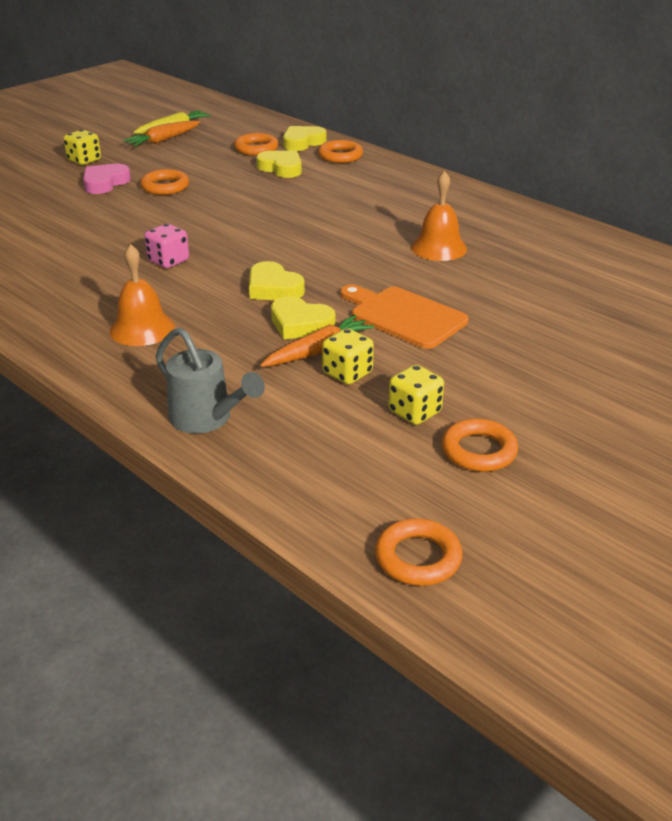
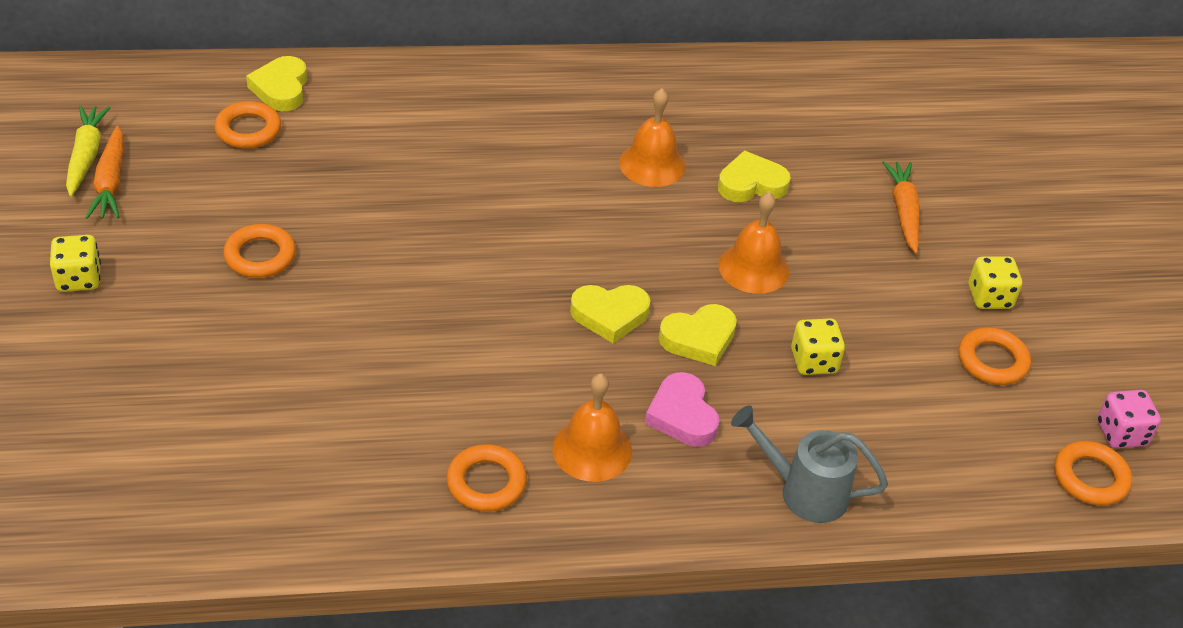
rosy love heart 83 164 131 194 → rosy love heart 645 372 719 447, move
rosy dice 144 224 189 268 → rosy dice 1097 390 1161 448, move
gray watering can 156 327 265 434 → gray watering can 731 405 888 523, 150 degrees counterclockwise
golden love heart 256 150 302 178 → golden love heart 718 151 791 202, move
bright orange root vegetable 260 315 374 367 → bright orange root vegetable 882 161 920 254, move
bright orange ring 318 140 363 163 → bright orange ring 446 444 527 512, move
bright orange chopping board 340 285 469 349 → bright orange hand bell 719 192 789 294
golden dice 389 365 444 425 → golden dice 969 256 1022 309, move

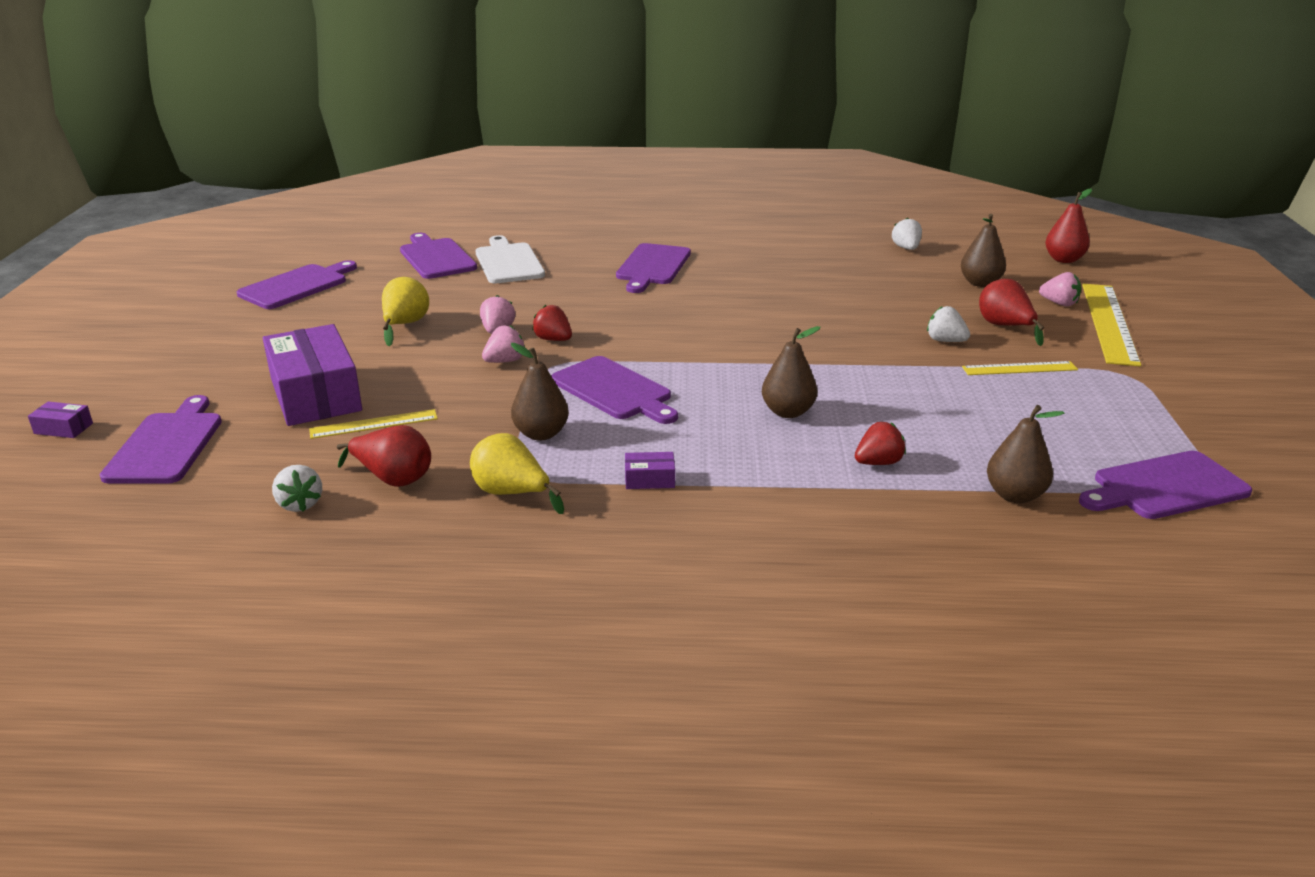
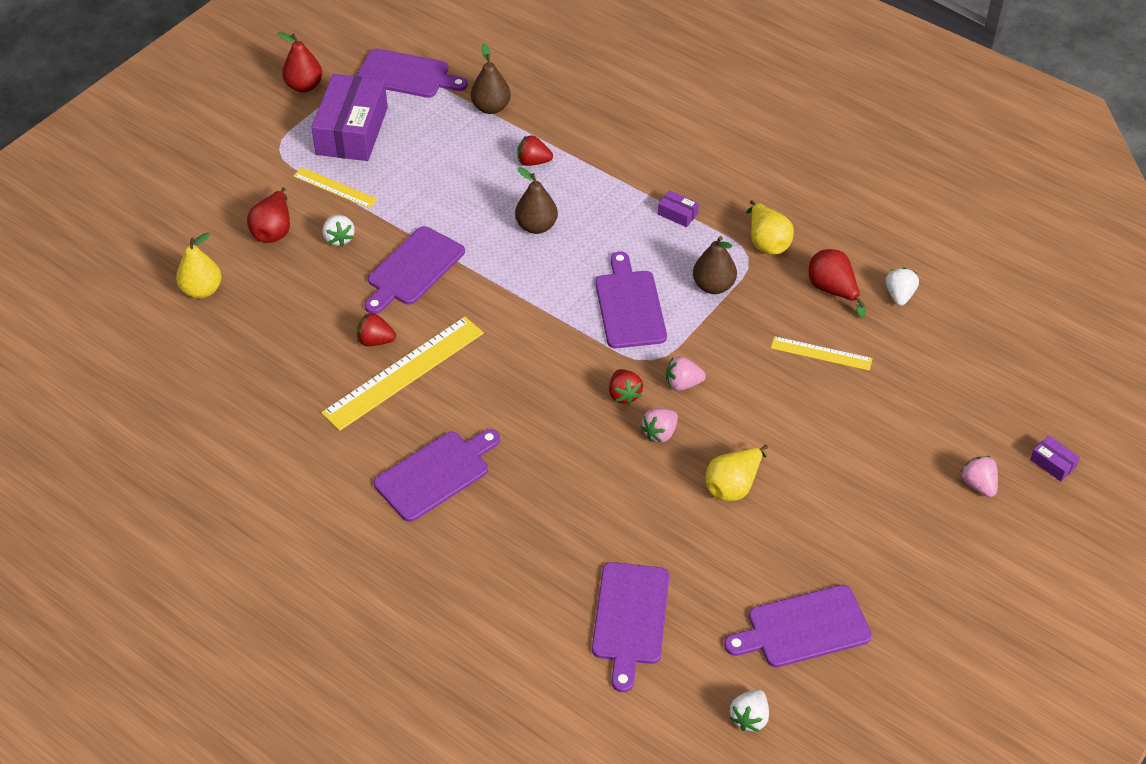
violet chopping board 100 395 222 483 → violet chopping board 365 226 465 314, move
violet box 263 324 362 426 → violet box 311 74 388 161, move
snow-white chopping board 476 235 545 284 → -
snow-white strawberry 892 218 922 250 → snow-white strawberry 730 689 769 732, move
dark brown pear fruit 961 214 1006 287 → golden pear fruit 176 232 221 299
rosy strawberry 1039 272 1081 307 → rosy strawberry 961 456 998 497, move
crimson pear fruit 1045 189 1092 263 → crimson pear fruit 277 32 322 92, move
golden ruler 1082 284 1141 366 → golden ruler 321 317 484 431, move
- → crimson strawberry 357 313 396 346

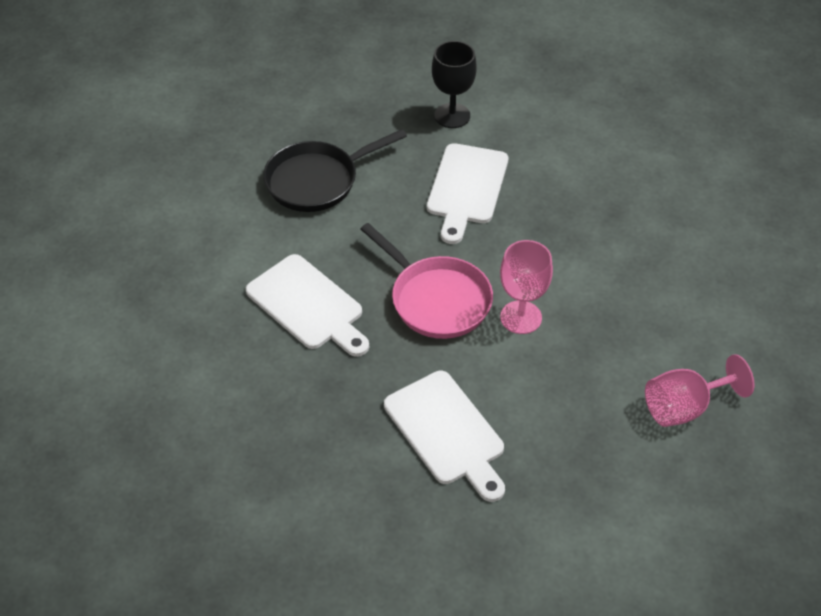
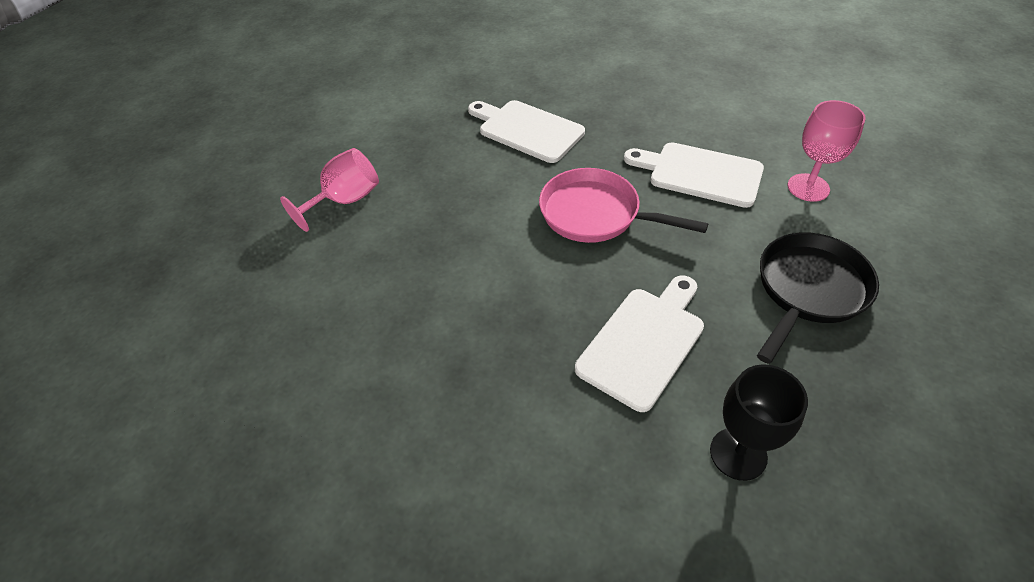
snow-white chopping board 427 143 508 244 → snow-white chopping board 575 275 704 412, 45 degrees clockwise
rosy chalice 500 240 553 334 → rosy chalice 788 100 866 202, move

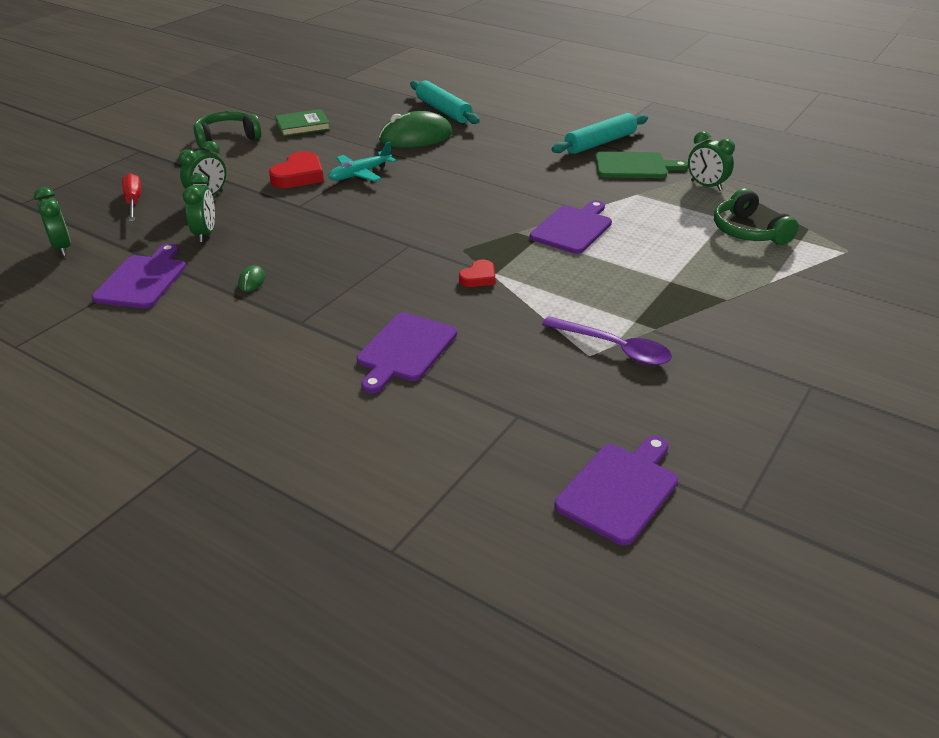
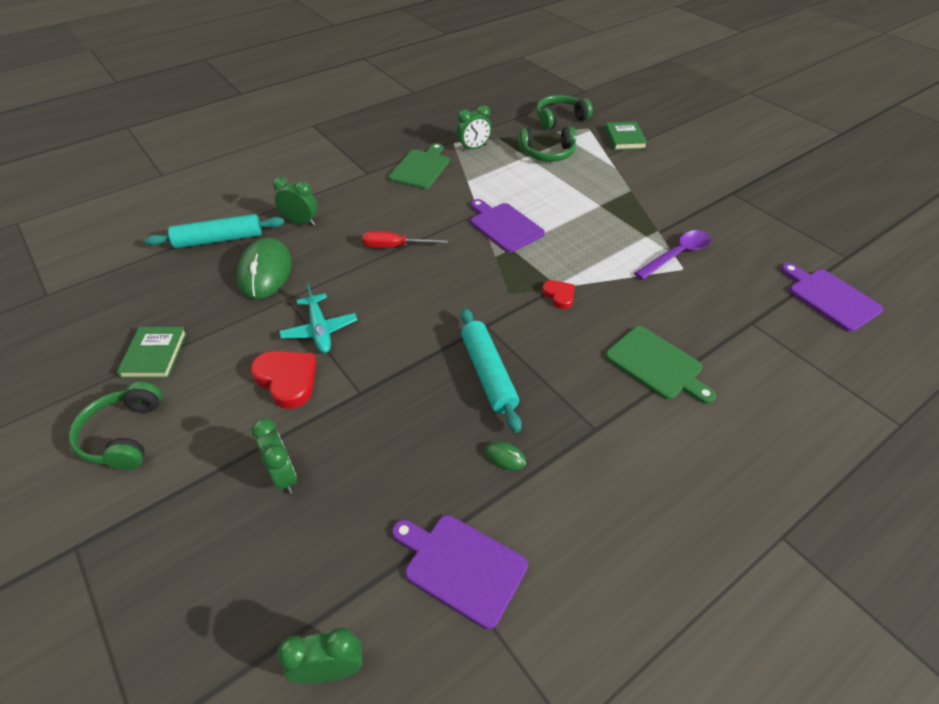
crimson screwdriver 122 173 141 222 → crimson screwdriver 362 231 448 248, move
leaf-green alarm clock 183 173 215 242 → leaf-green alarm clock 273 177 317 226, move
violet chopping board 357 312 457 393 → leaf-green chopping board 605 326 716 404
teal rolling pin 551 113 648 154 → teal rolling pin 461 308 522 433, move
- → leaf-green headphones 536 95 593 130
- → leaf-green hardback 605 122 647 150

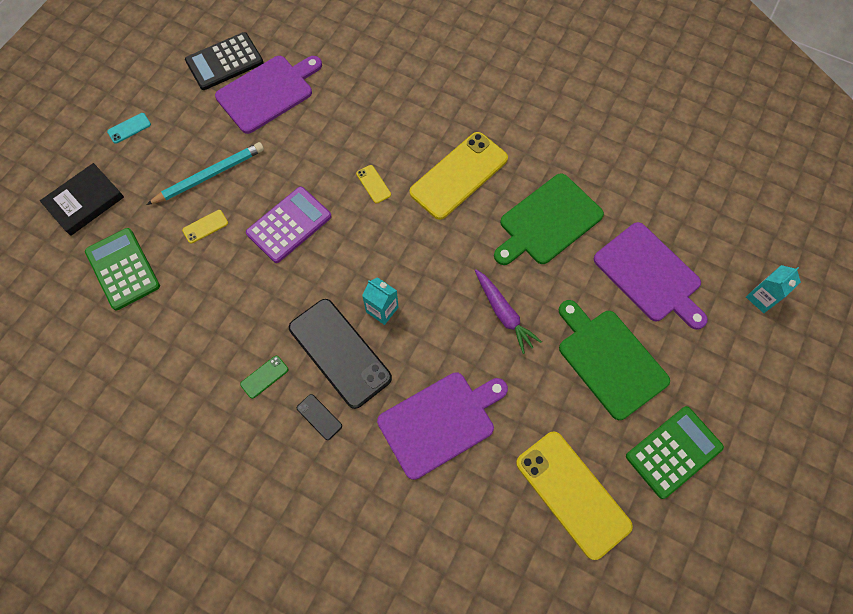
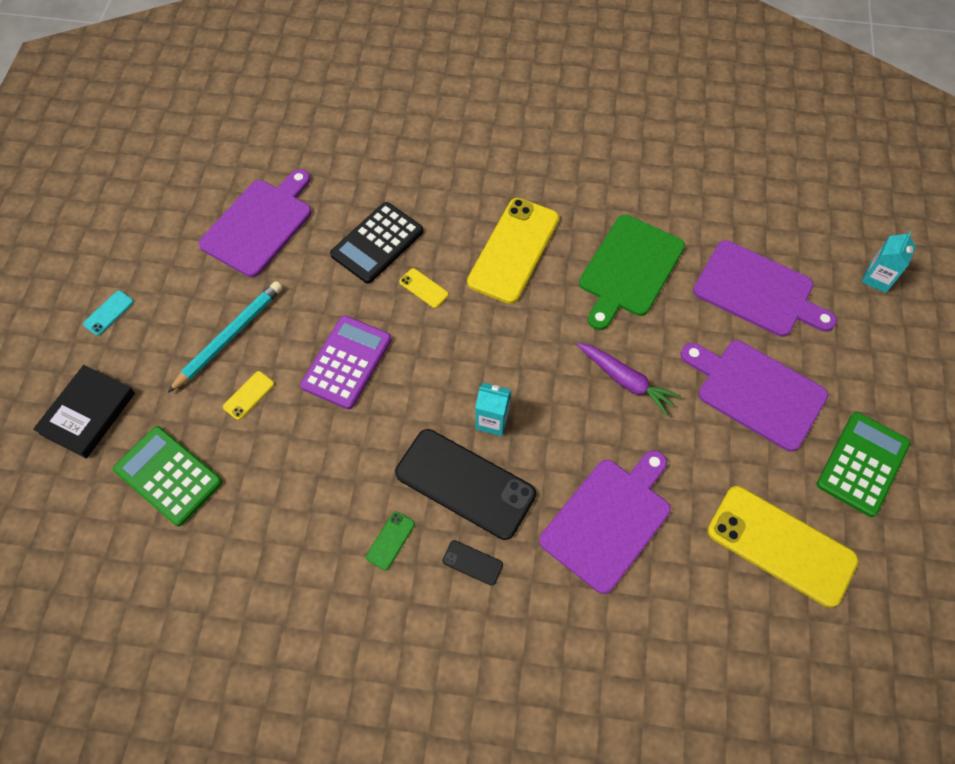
jet-black pocket calculator 185 32 264 90 → jet-black pocket calculator 330 202 424 284, move
leaf-green chopping board 559 300 670 420 → violet chopping board 681 340 828 452

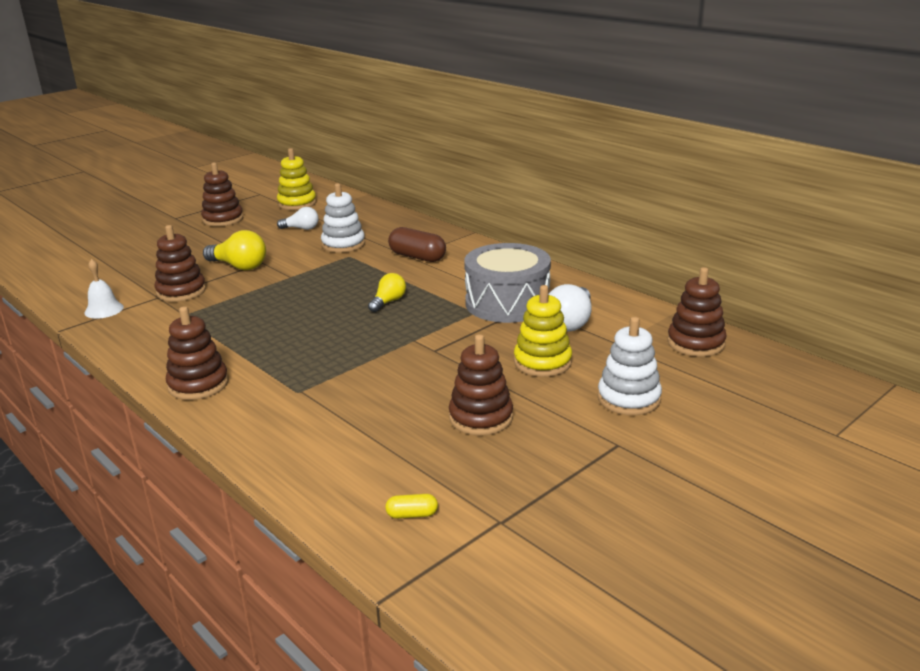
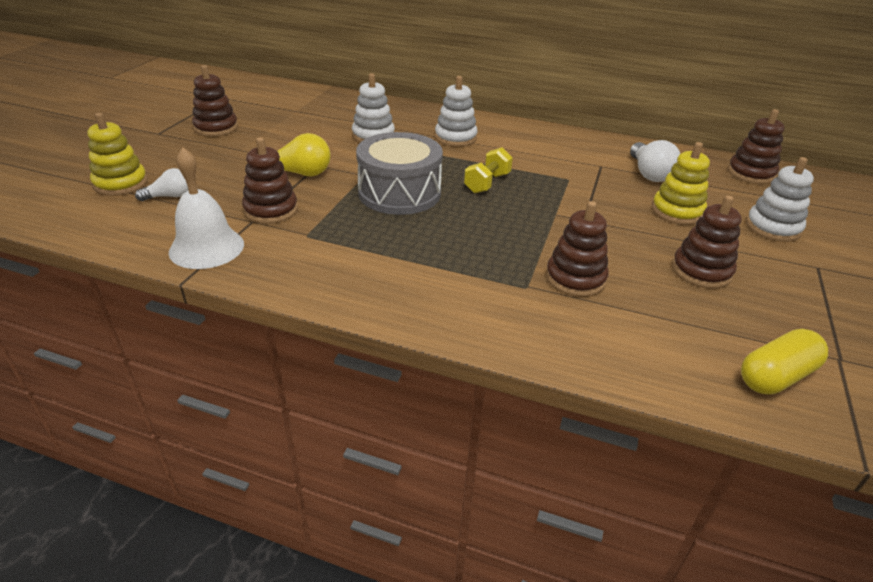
snow-white hand bell 84 259 124 319 → snow-white hand bell 168 148 244 269, x1.68
dark brown stacking toy 166 306 229 400 → dark brown stacking toy 546 201 609 297, move
golden stacking toy 277 148 316 210 → golden stacking toy 87 113 148 196, move
snow-white light bulb 277 207 318 230 → snow-white light bulb 135 168 188 201, move
golden light bulb 368 273 406 312 → golden free weight 464 147 513 193
golden capsule 385 494 438 519 → golden capsule 741 329 828 394, x2.05
dark brown capsule 388 227 446 262 → snow-white stacking toy 435 76 478 147
gray snare drum 464 243 551 323 → gray snare drum 356 132 443 215, move

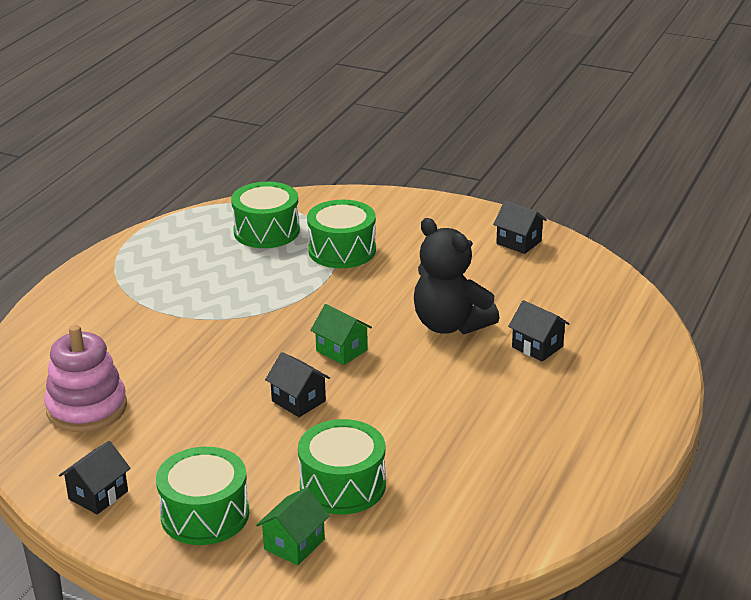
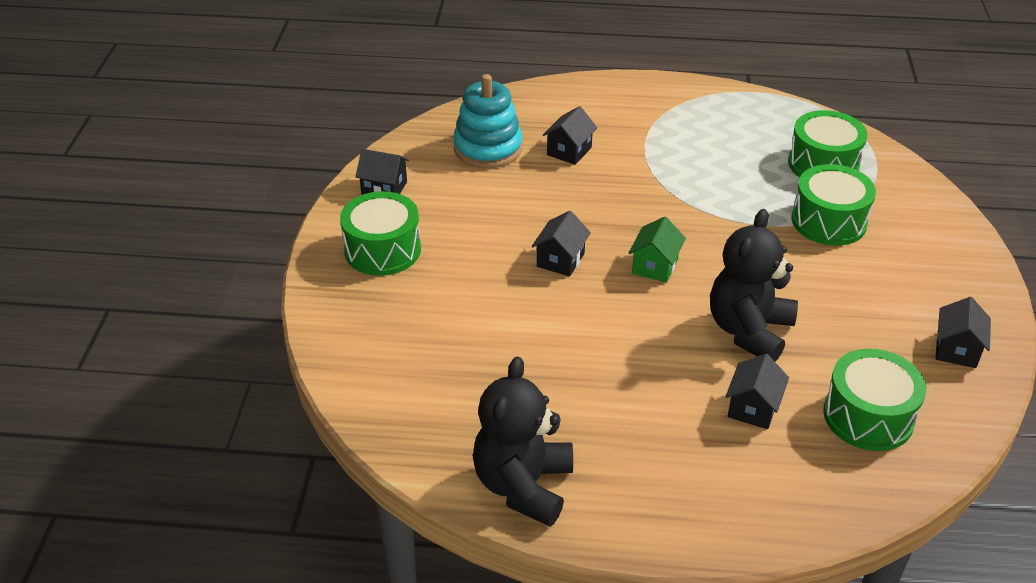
rosy stacking toy 44 325 127 432 → teal stacking toy 453 74 523 168
leaf-green cottage 256 487 330 565 → -
leaf-green snare drum 298 419 386 514 → leaf-green snare drum 823 349 926 451, move
- → jet-black teddy 473 357 573 526
- → jet-black cottage 543 106 597 165

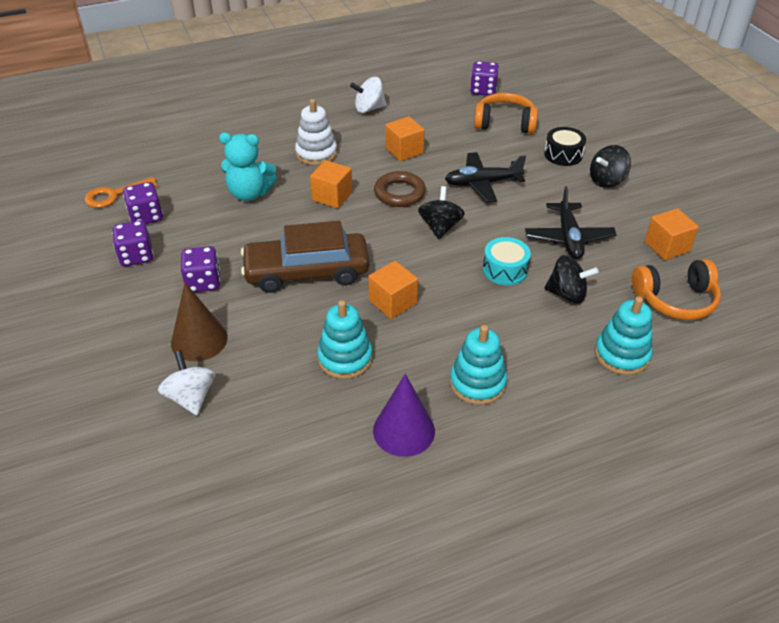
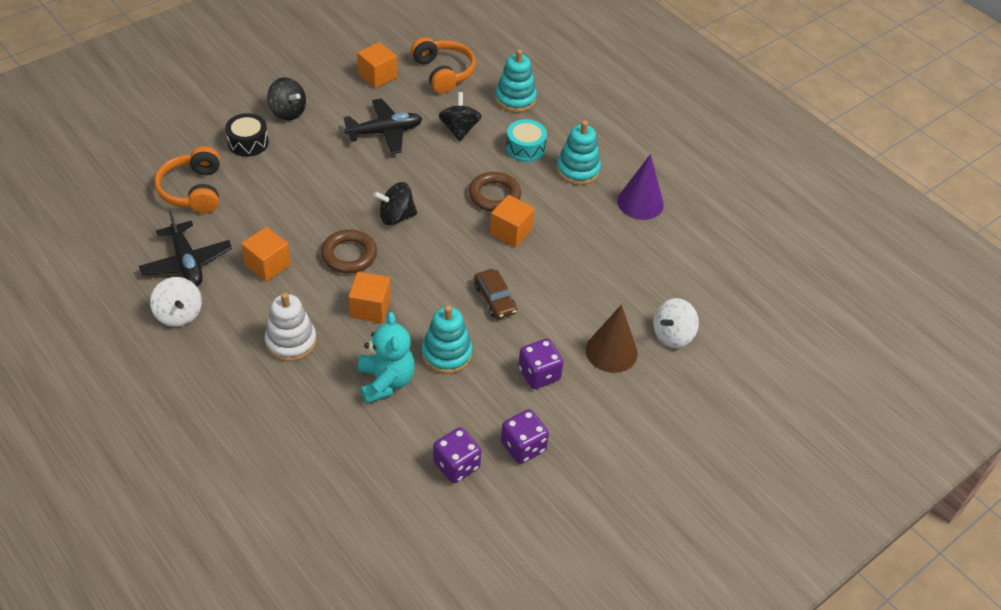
bright orange key 84 177 158 208 → -
dark brown car 241 221 370 293 → dark brown car 474 269 517 319, x0.49
teal stacking toy 317 300 372 379 → teal stacking toy 422 305 473 374, move
jet-black plane 445 152 526 203 → jet-black plane 139 210 232 286, move
violet dice 470 61 499 96 → -
teal snare drum 483 237 531 285 → teal snare drum 506 119 547 162, move
- → dark brown ring 469 172 521 212

